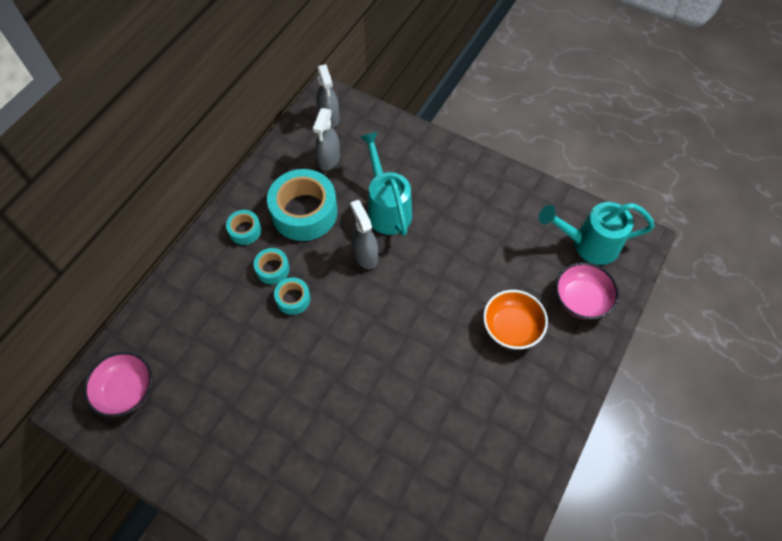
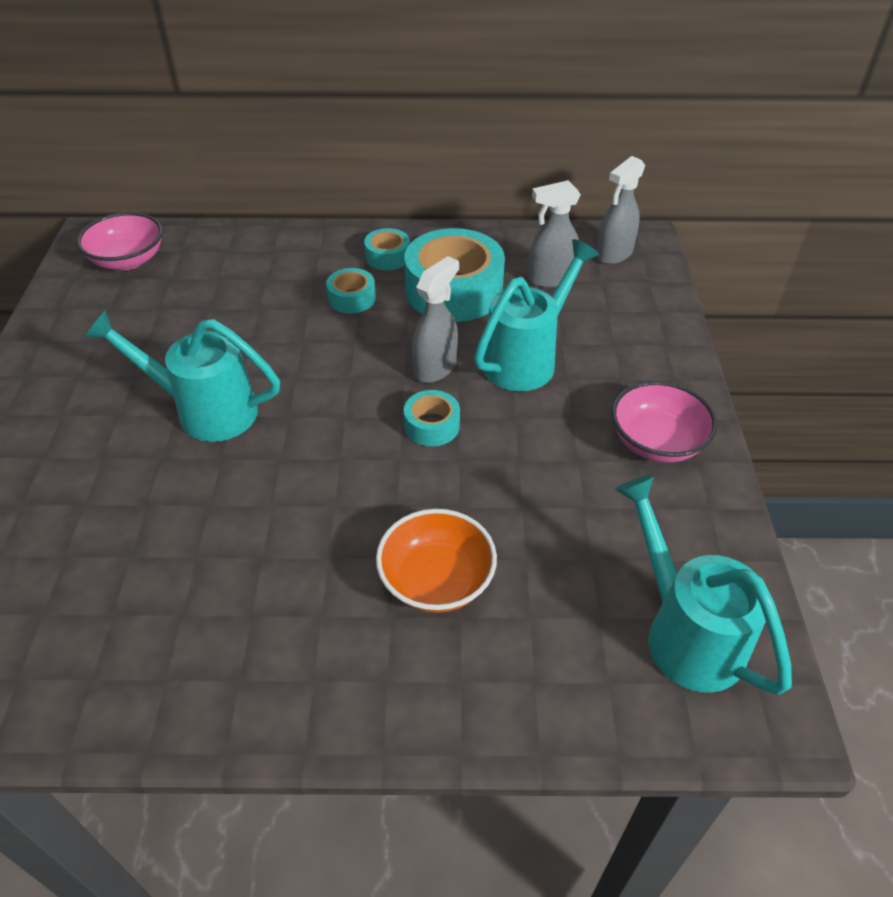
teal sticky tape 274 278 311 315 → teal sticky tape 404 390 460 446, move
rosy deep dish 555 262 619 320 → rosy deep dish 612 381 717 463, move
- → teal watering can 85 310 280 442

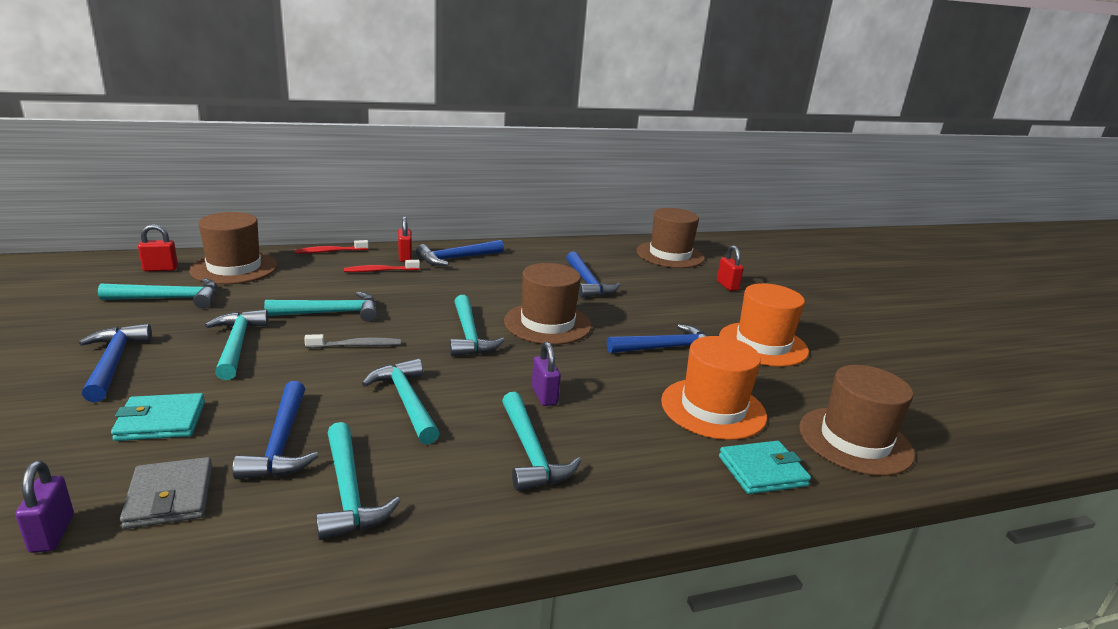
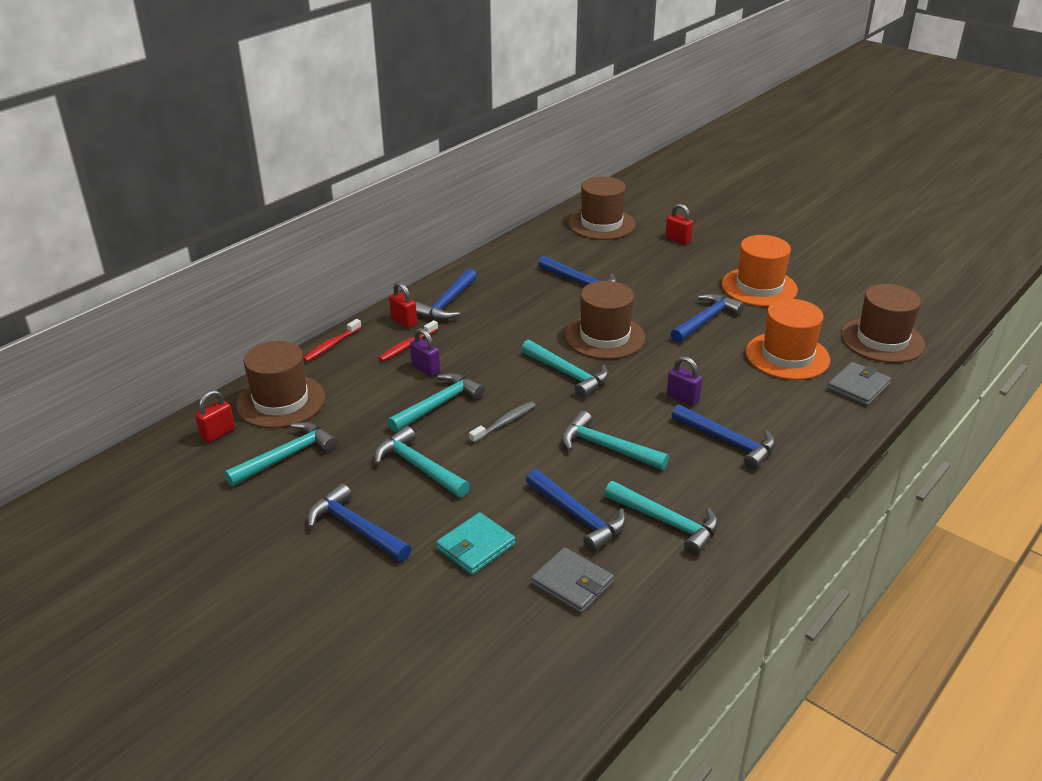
violet padlock 15 461 74 553 → violet padlock 410 328 440 377, move
teal carpenter's hammer 502 392 581 491 → blue carpenter's hammer 672 404 775 470
teal card wallet 719 441 811 494 → gray card wallet 827 362 891 406

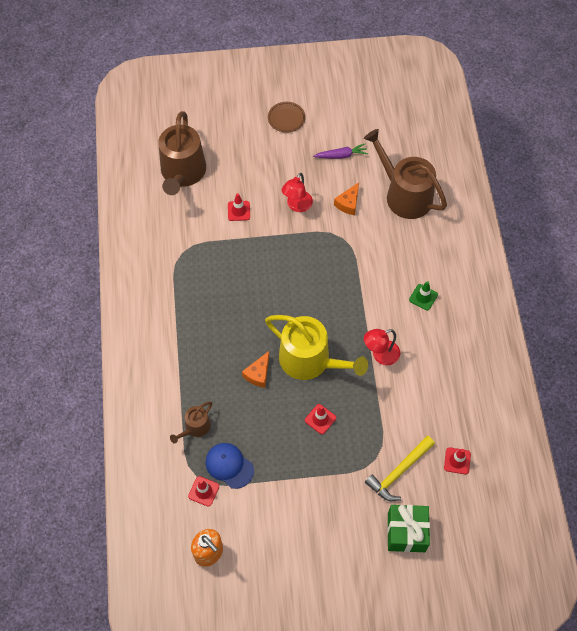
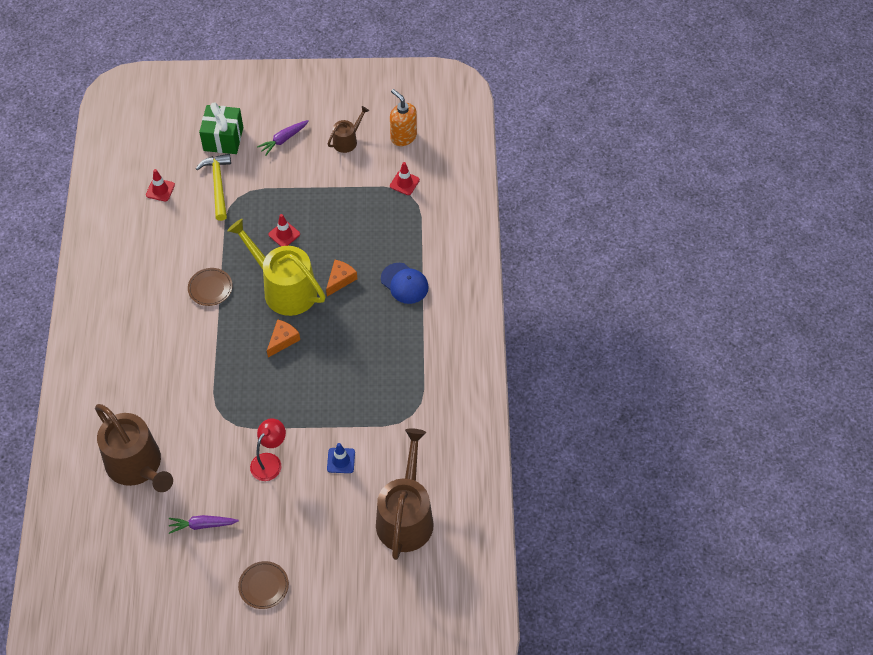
dark brown watering can 170 402 212 444 → dark brown watering can 328 106 369 153, move
blue peaked cap 205 443 254 489 → blue peaked cap 381 263 429 304, move
crimson road cone 228 193 250 221 → blue road cone 327 443 355 473
bright orange cheese 334 182 359 215 → bright orange cheese 267 319 300 357, move
crimson reading lamp 364 329 400 365 → dark brown flat dish 188 268 233 306
golden carpenter's hammer 365 436 435 501 → golden carpenter's hammer 196 154 231 221, 60 degrees counterclockwise
leaf-green road cone 409 281 438 311 → -
- → violet root vegetable 257 120 309 156

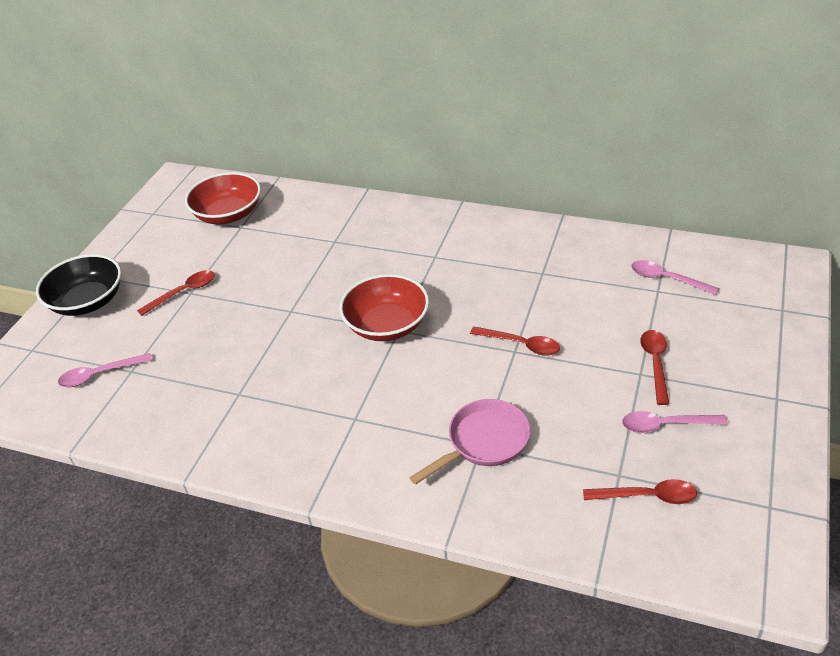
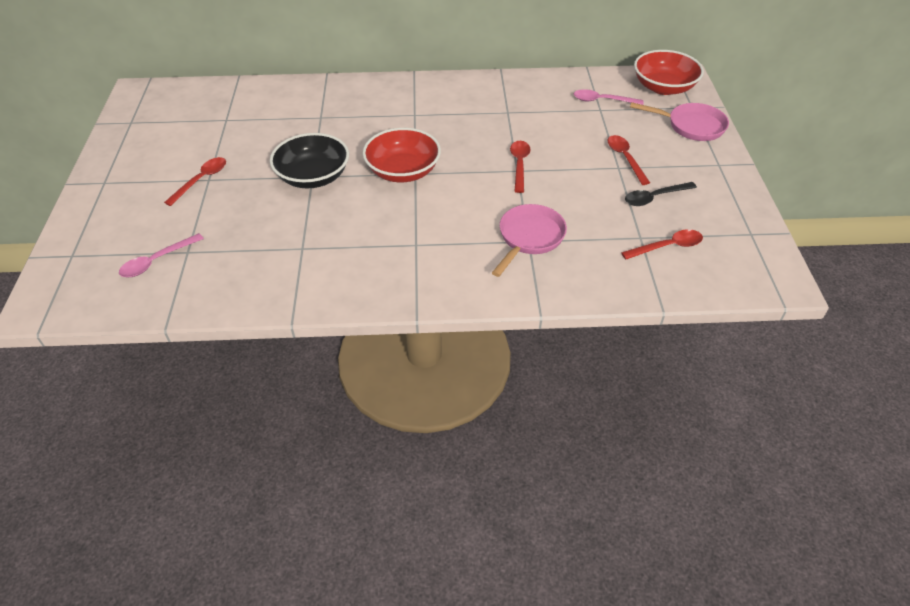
jet-black deep dish 36 254 121 316 → jet-black deep dish 270 133 349 188, move
crimson deep dish 185 172 261 224 → crimson deep dish 634 50 704 95, move
crimson teaspoon 470 327 560 356 → crimson teaspoon 510 141 531 193, 90 degrees counterclockwise
rosy teaspoon 622 411 728 433 → jet-black teaspoon 625 182 697 206
- → rosy pan 630 102 729 141

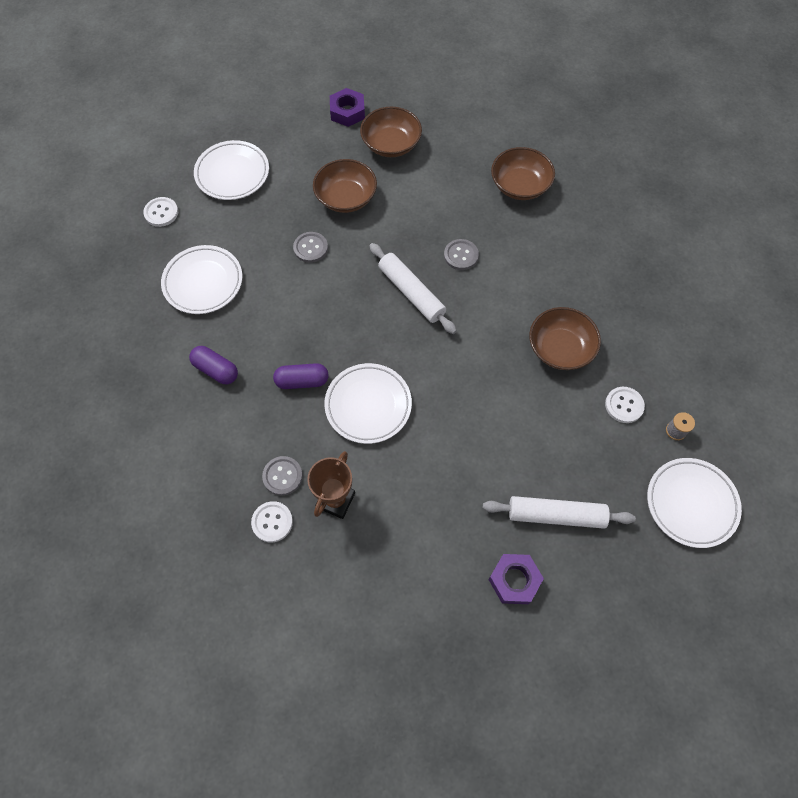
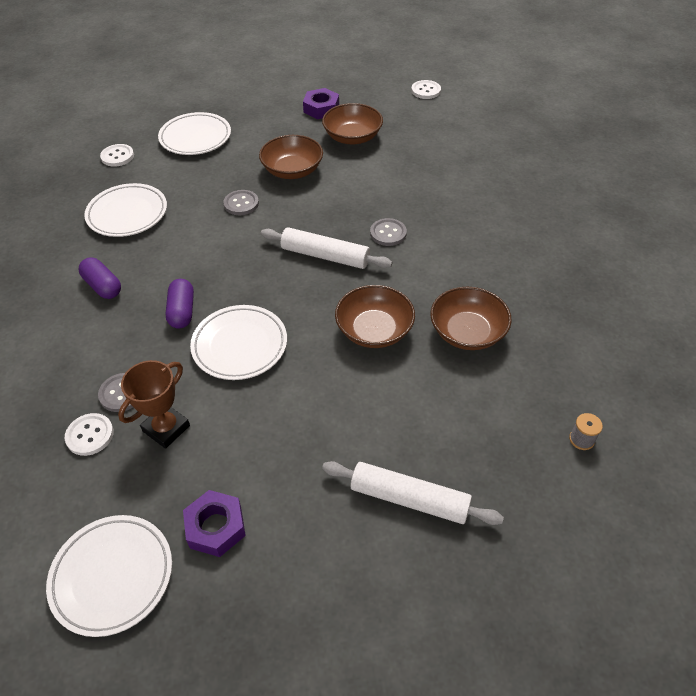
violet capsule 273 363 329 389 → violet capsule 166 279 194 329, 75 degrees clockwise
snow-white rolling pin 369 243 457 334 → snow-white rolling pin 261 227 392 269, 45 degrees counterclockwise
violet nut 489 554 544 604 → violet nut 183 490 246 557, move
dark brown deep dish 491 147 555 200 → dark brown deep dish 335 285 415 348, move
snow-white button 605 387 645 423 → snow-white button 411 80 441 99, move
snow-white flat dish 647 458 742 548 → snow-white flat dish 46 515 172 637, move

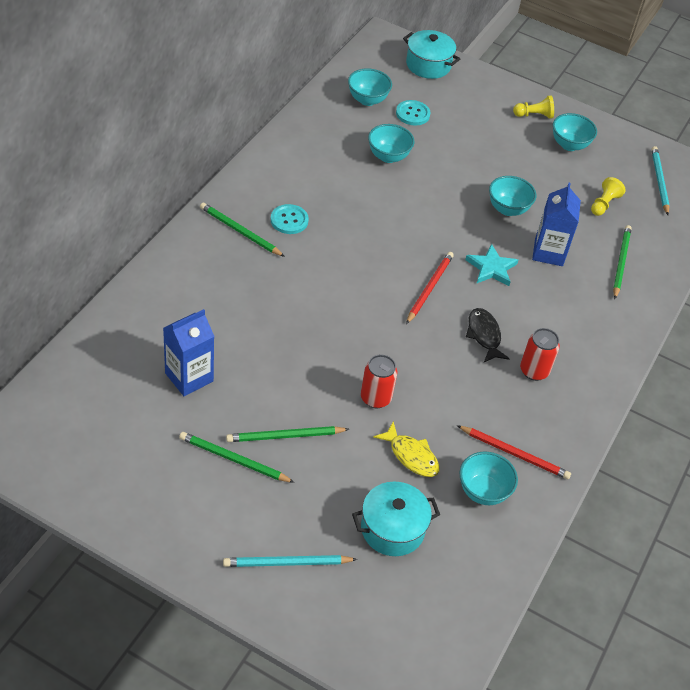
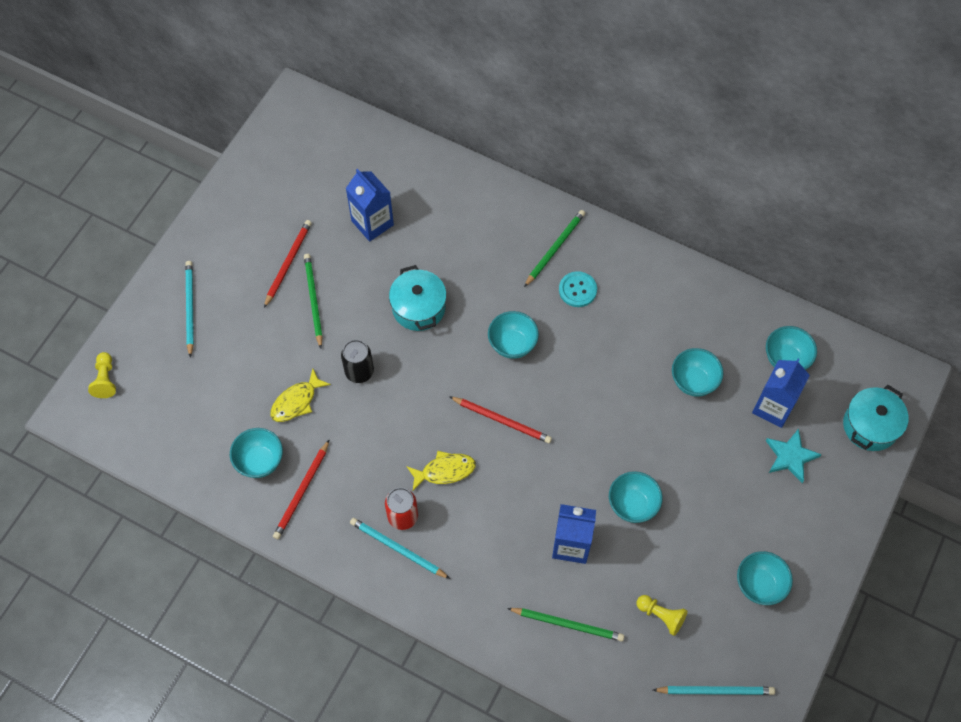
leaf-green pencil 179 432 295 483 → crimson pencil 264 220 312 308
teal pot 352 481 440 556 → teal pot 389 265 447 331, move
crimson tin 361 355 397 408 → jet-black tin 341 340 374 383
teal button 396 100 430 125 → blue milk carton 752 359 810 428
teal star 465 244 518 286 → teal star 766 429 822 483, move
jet-black toy fish 466 308 510 362 → golden toy fish 406 451 476 491
golden chess pawn 513 95 554 119 → golden chess pawn 88 352 116 398, move
- → teal pencil 350 518 450 579
- → teal deep dish 488 311 539 359

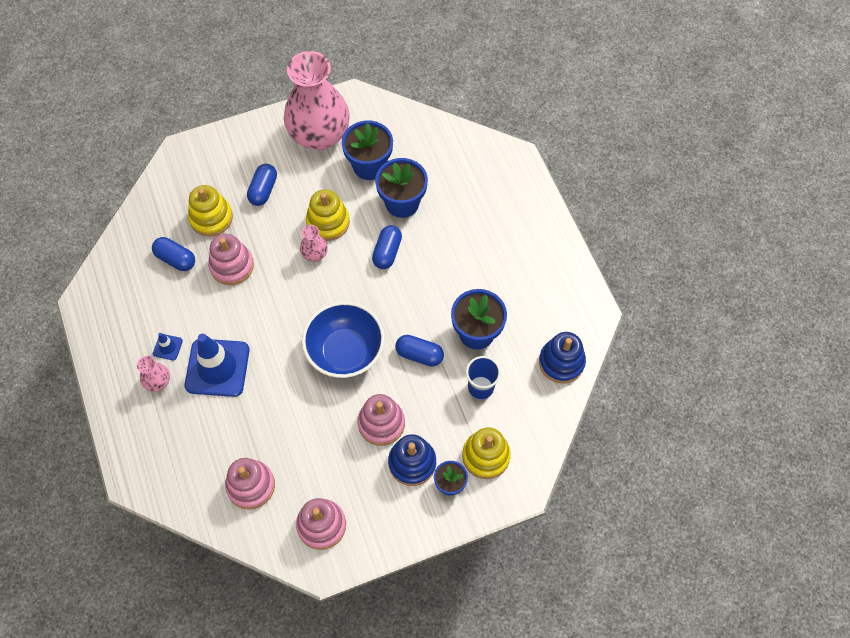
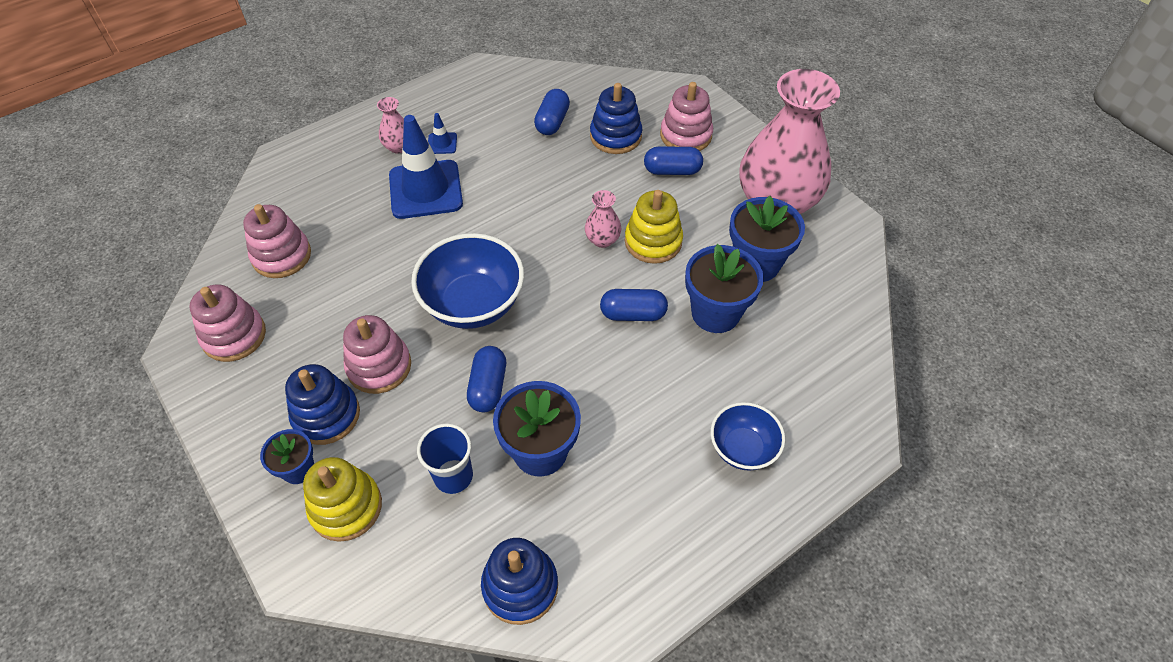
golden stacking toy 188 185 233 237 → blue stacking toy 590 83 642 154
rosy stacking toy 208 234 254 285 → rosy stacking toy 660 82 713 151, move
- → blue deep dish 711 402 785 471

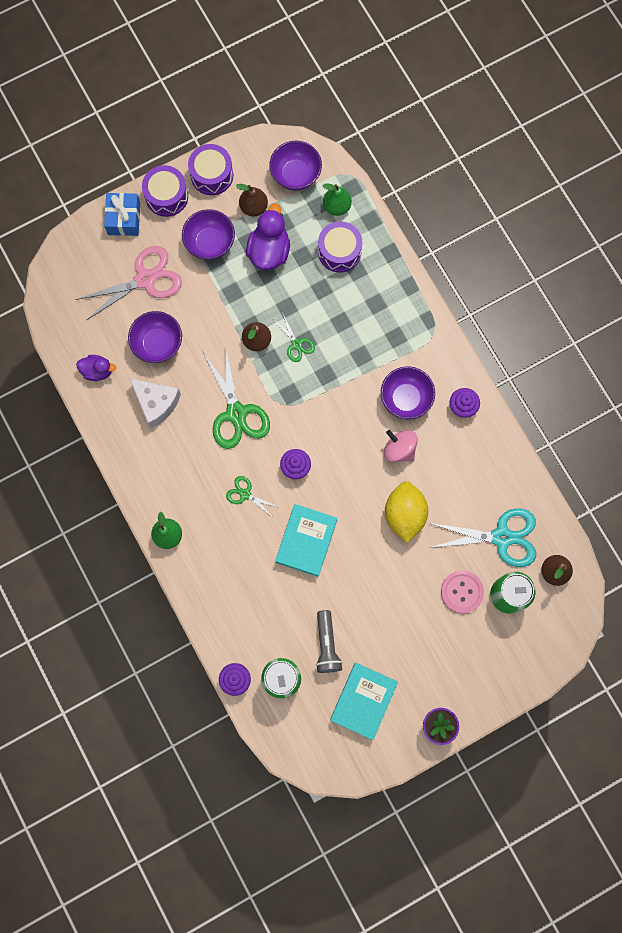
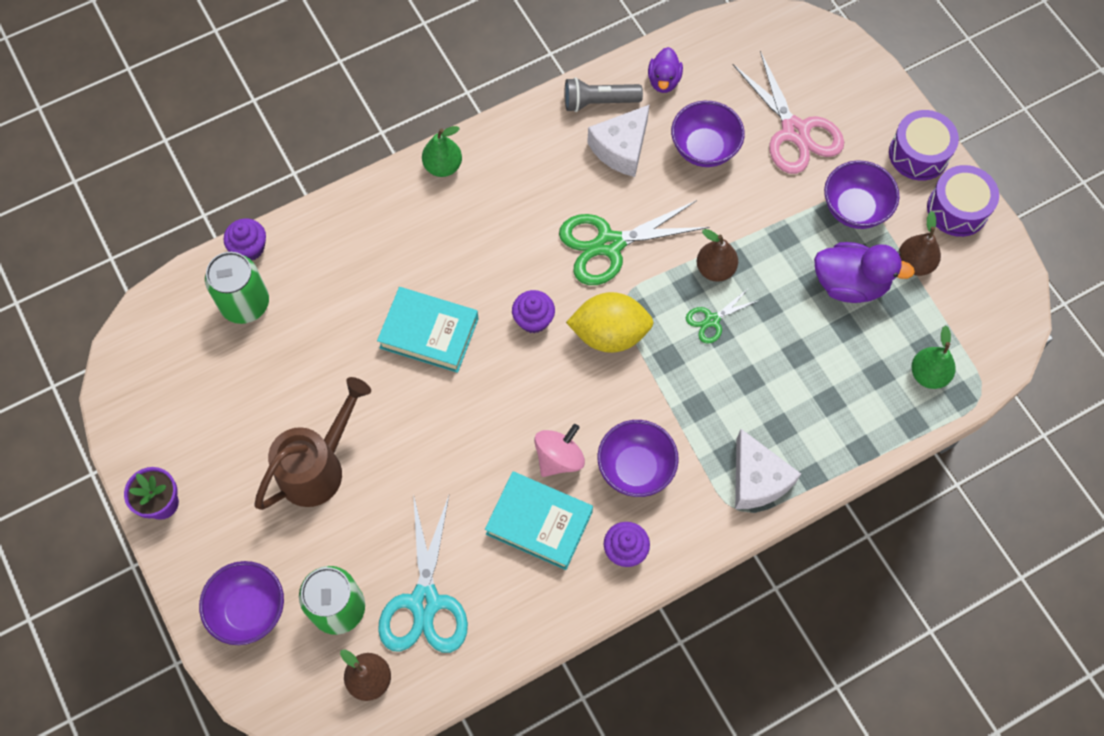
blue wrapped gift 104 193 140 236 → -
leaf-green scissors 226 476 278 518 → -
violet deep dish 269 141 322 191 → violet deep dish 199 561 284 645, move
gray pocket torch 316 610 343 673 → gray pocket torch 565 77 643 112, move
violet snare drum 318 221 362 273 → -
teal hardback 330 663 398 740 → teal hardback 485 472 593 570, move
golden lemon 385 481 428 543 → golden lemon 566 292 654 353, move
rosy button 441 570 484 613 → -
- → dark brown watering can 254 377 371 510
- → snow-white cheese 735 429 801 509

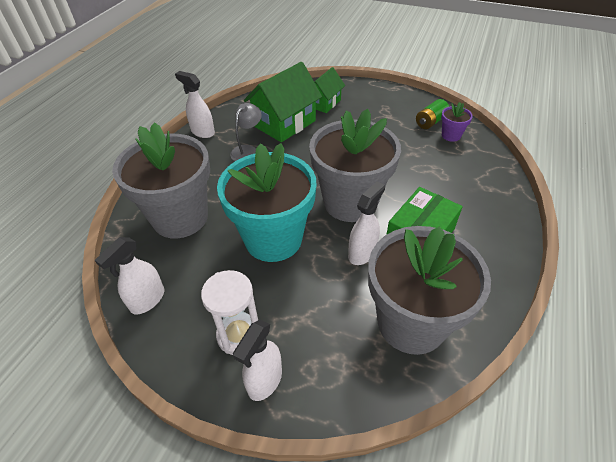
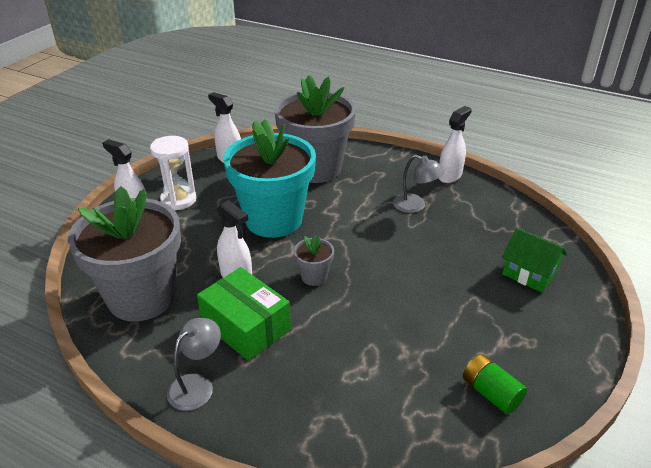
leaf-green cottage 244 62 322 142 → -
gray flower pot 309 109 401 222 → gray flower pot 294 235 334 286, x0.41
violet flower pot 441 102 473 142 → -
- → gray reading lamp 167 318 221 411

